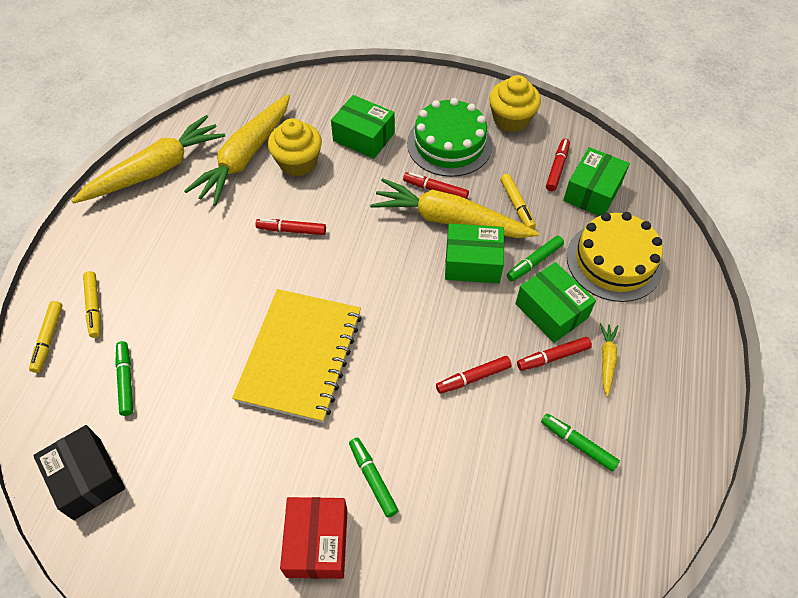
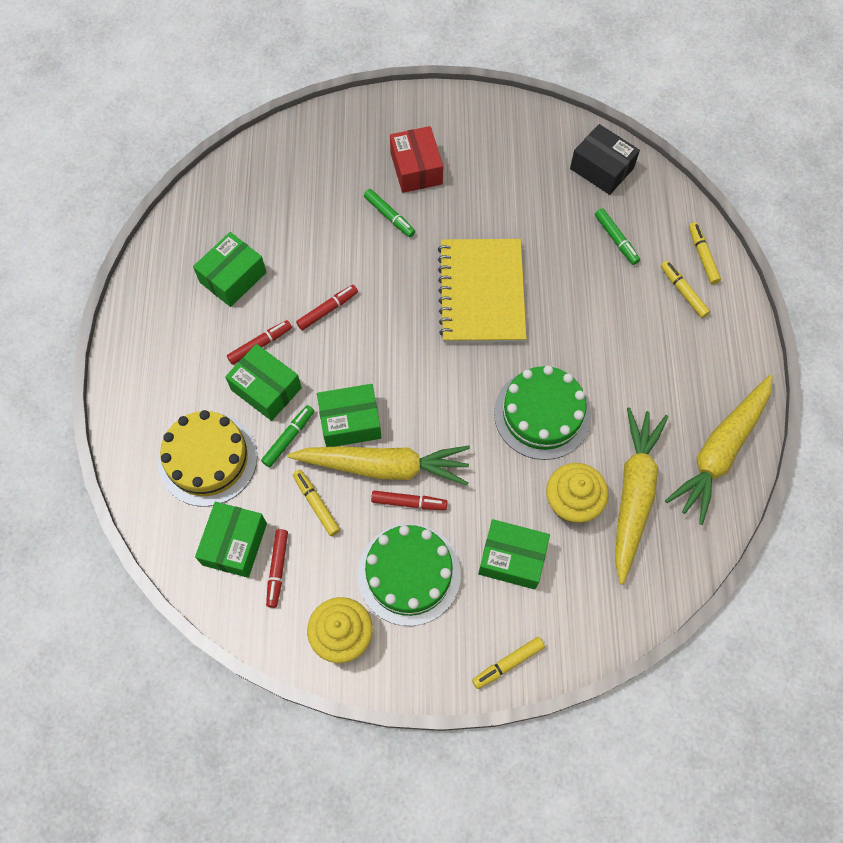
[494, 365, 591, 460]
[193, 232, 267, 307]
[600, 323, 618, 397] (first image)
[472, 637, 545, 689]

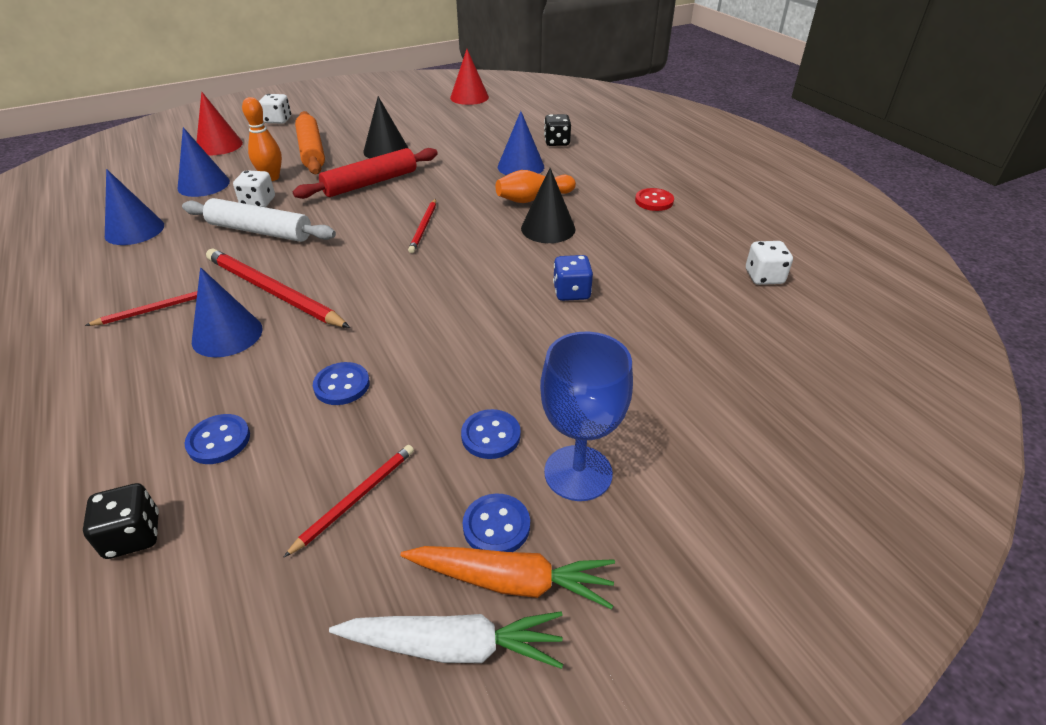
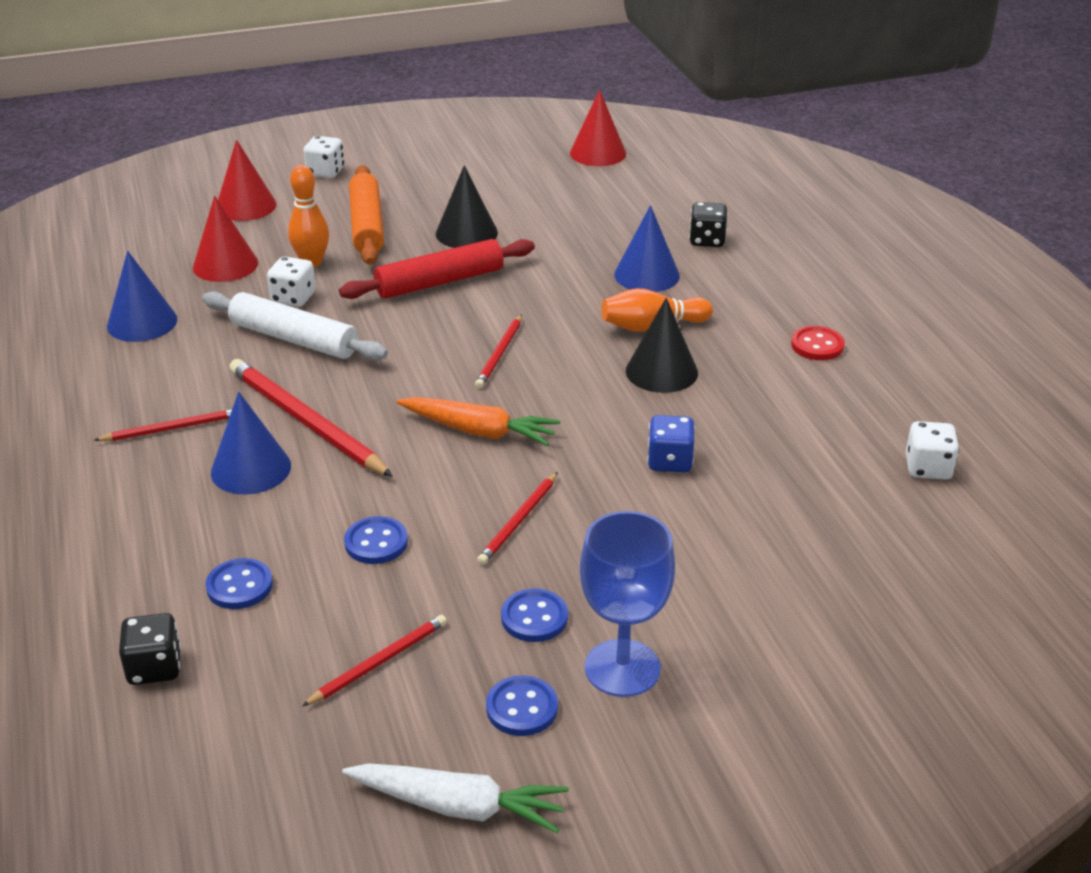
[193, 196, 258, 282]
[397, 397, 560, 446]
[477, 472, 558, 565]

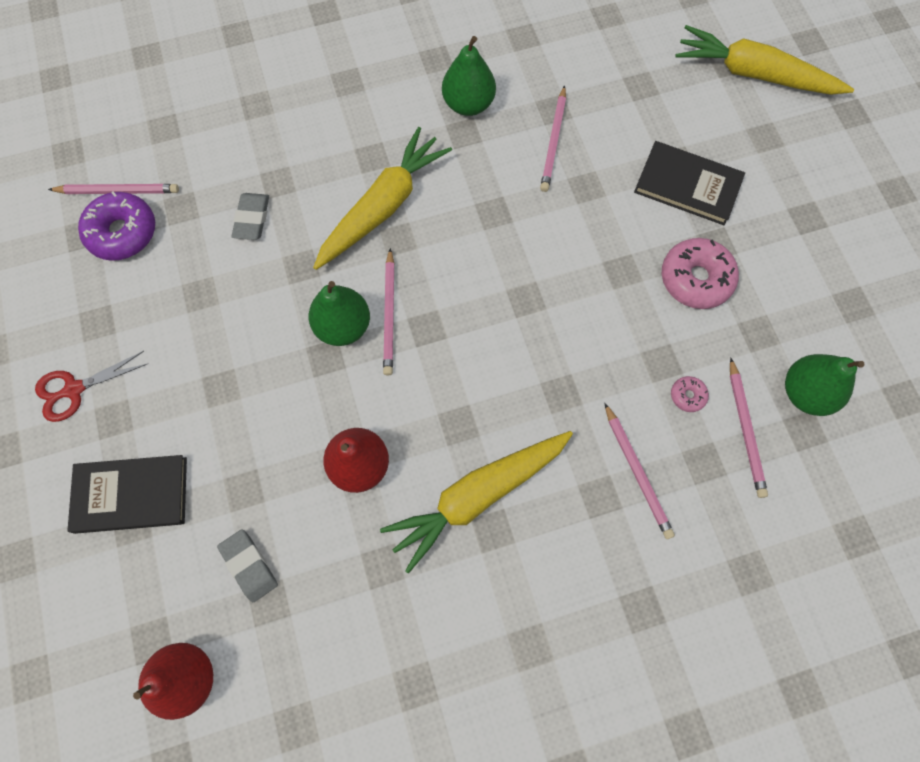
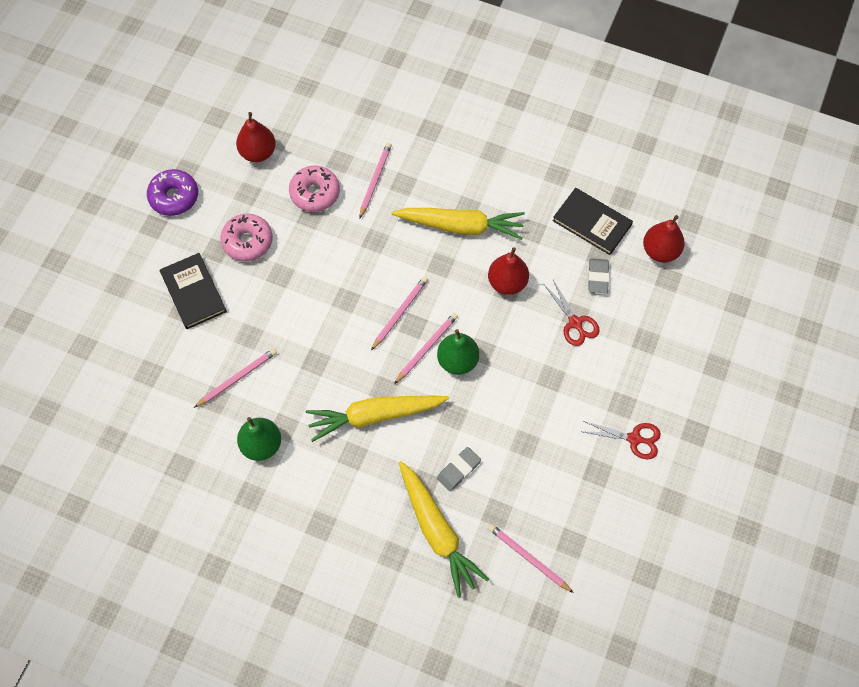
[553, 188, 633, 255]
[147, 169, 198, 216]
[289, 166, 340, 212]
[399, 461, 489, 598]
[371, 276, 428, 350]
[236, 112, 276, 162]
[544, 280, 600, 346]

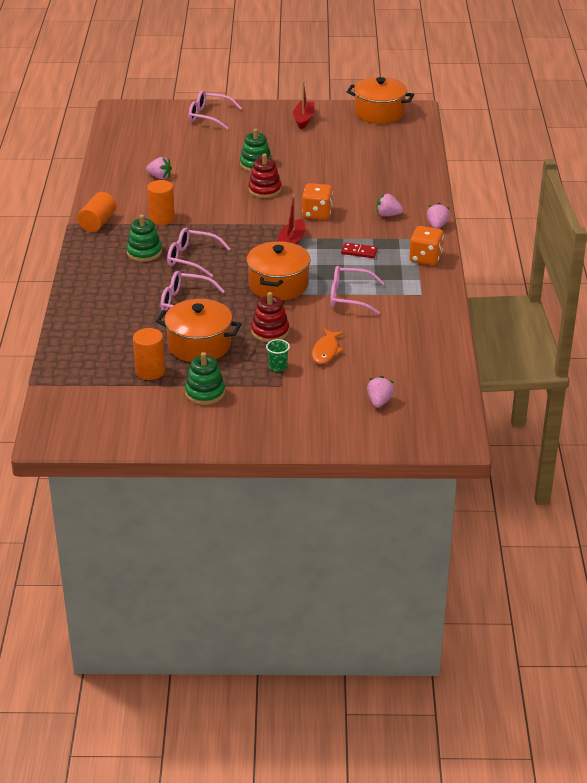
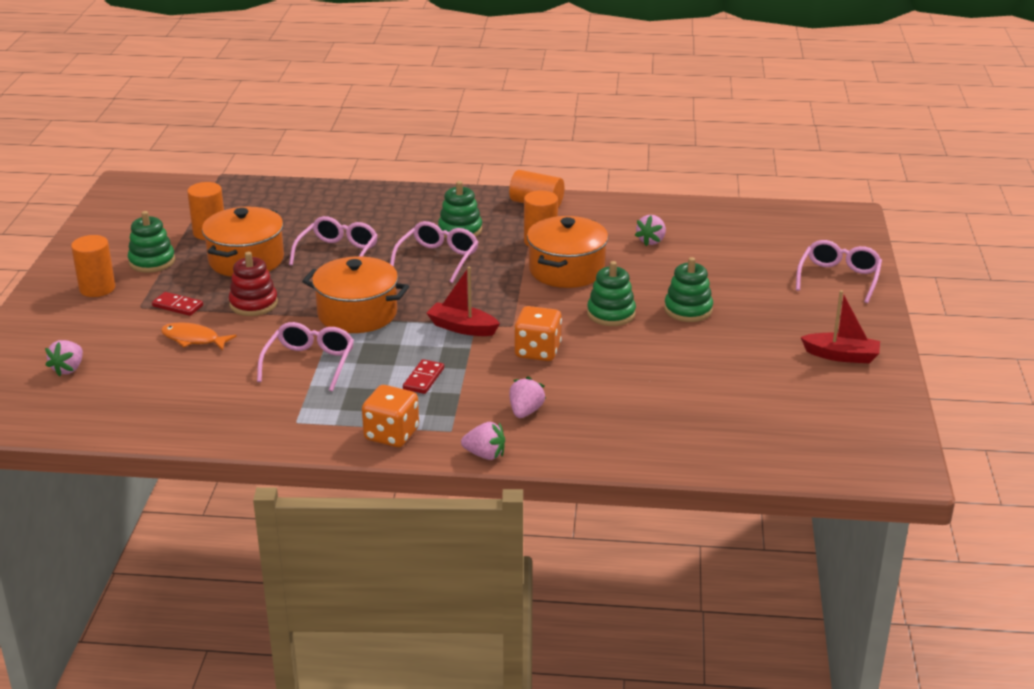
[587, 261, 636, 326]
[152, 292, 203, 316]
[527, 216, 608, 288]
[45, 340, 83, 377]
[71, 235, 115, 297]

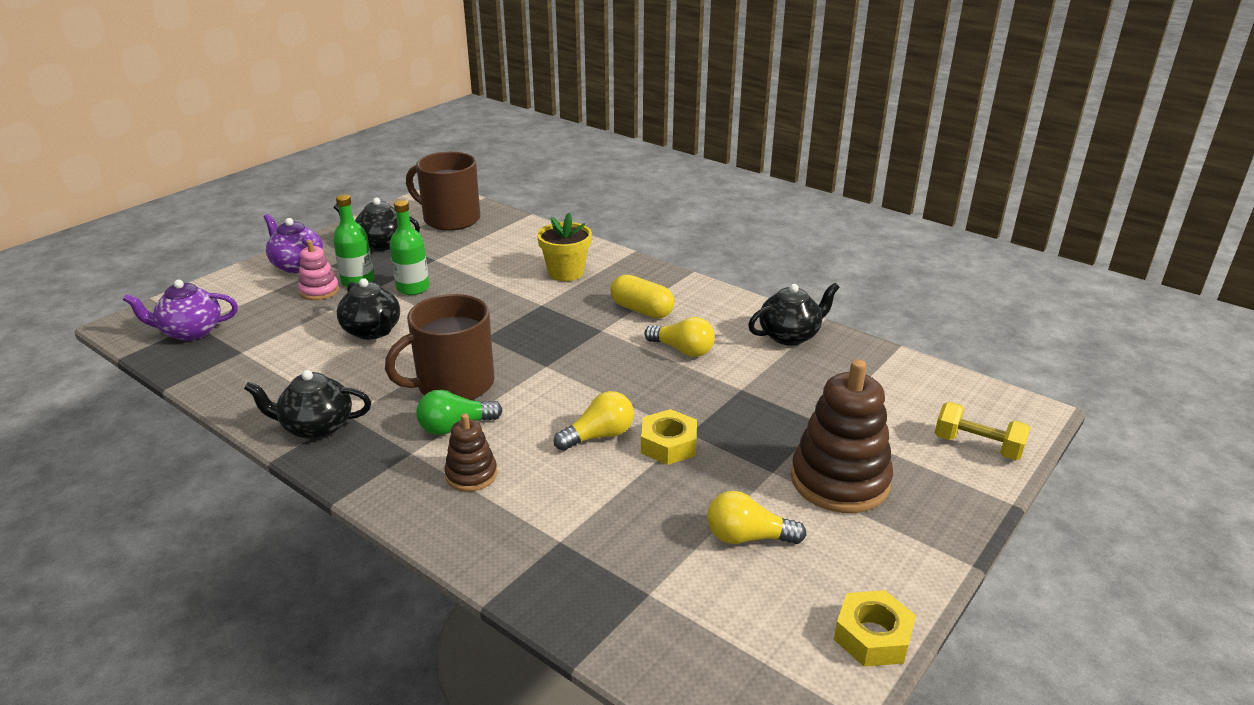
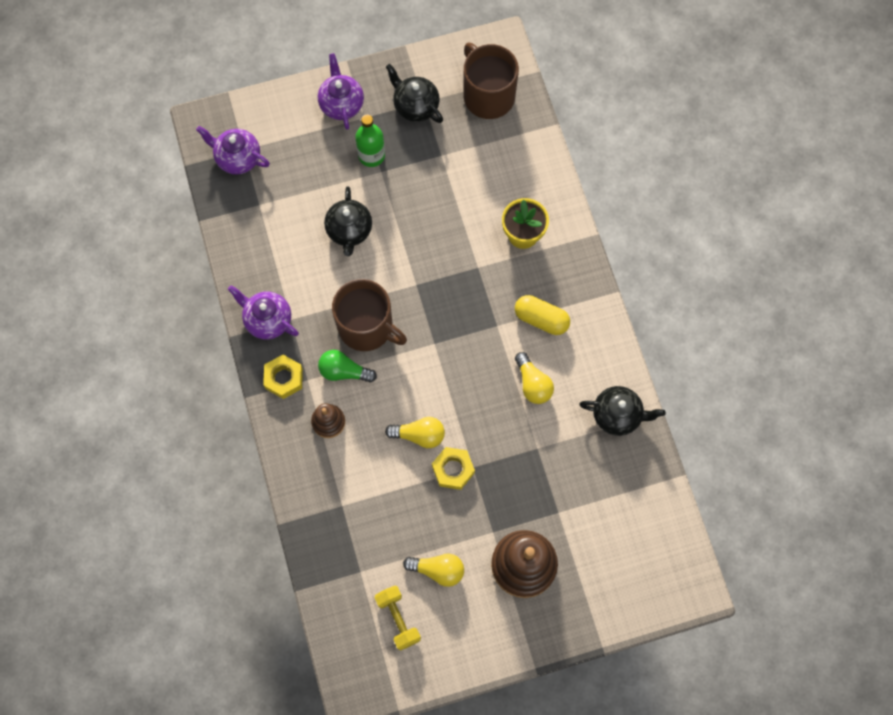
[228, 285, 299, 339]
[298, 240, 339, 300] (first image)
[332, 279, 407, 351]
[390, 200, 429, 295] (first image)
[515, 295, 570, 335]
[403, 553, 464, 587]
[263, 355, 303, 399]
[375, 586, 421, 651]

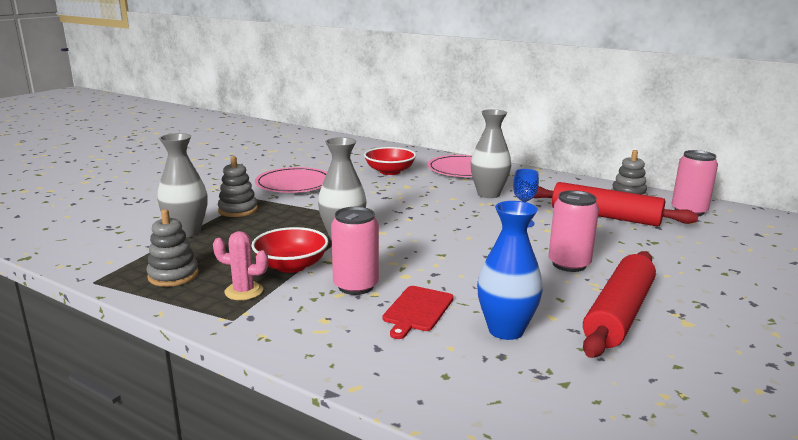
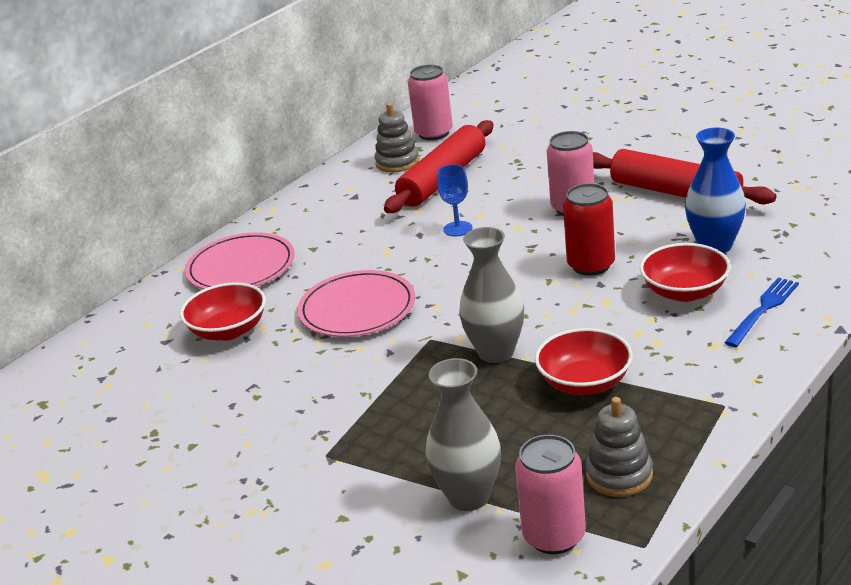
[213, 231, 268, 300] (first image)
[218, 156, 258, 217] (first image)
[297, 270, 415, 337]
[515, 435, 586, 554]
[640, 243, 731, 302]
[471, 109, 511, 198] (first image)
[563, 183, 615, 276]
[724, 277, 799, 347]

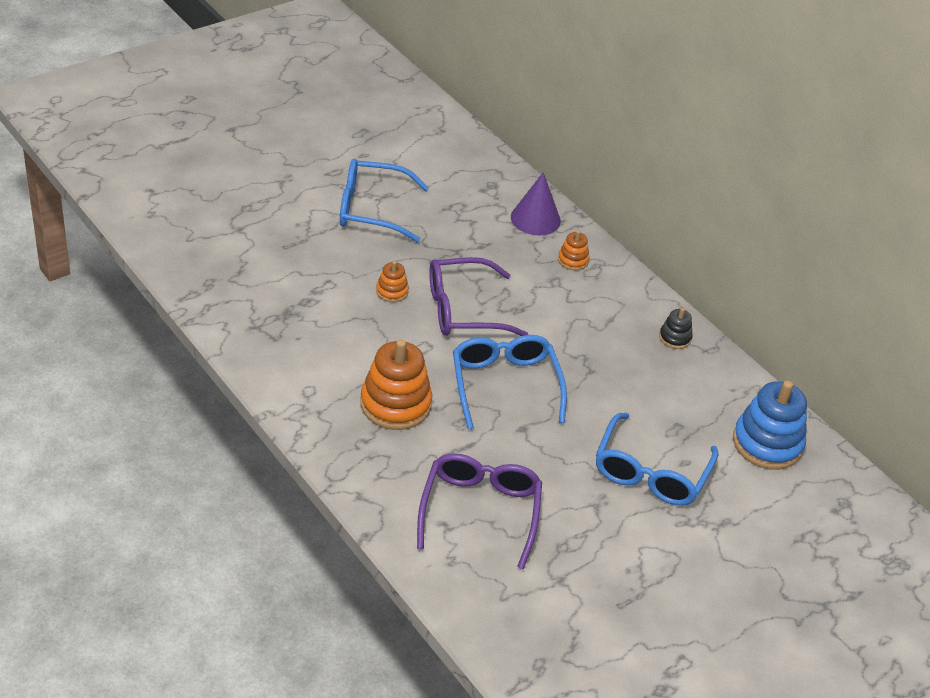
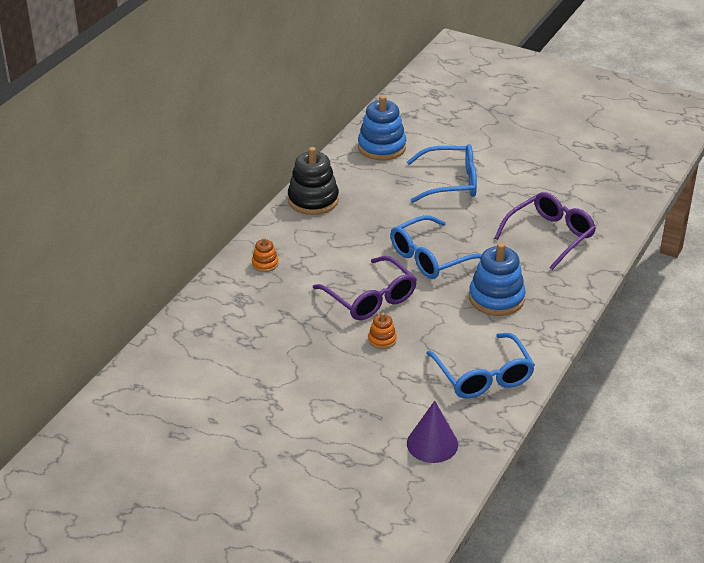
[426, 333, 535, 399]
[469, 243, 526, 316]
[494, 192, 596, 270]
[407, 401, 458, 463]
[288, 147, 339, 215]

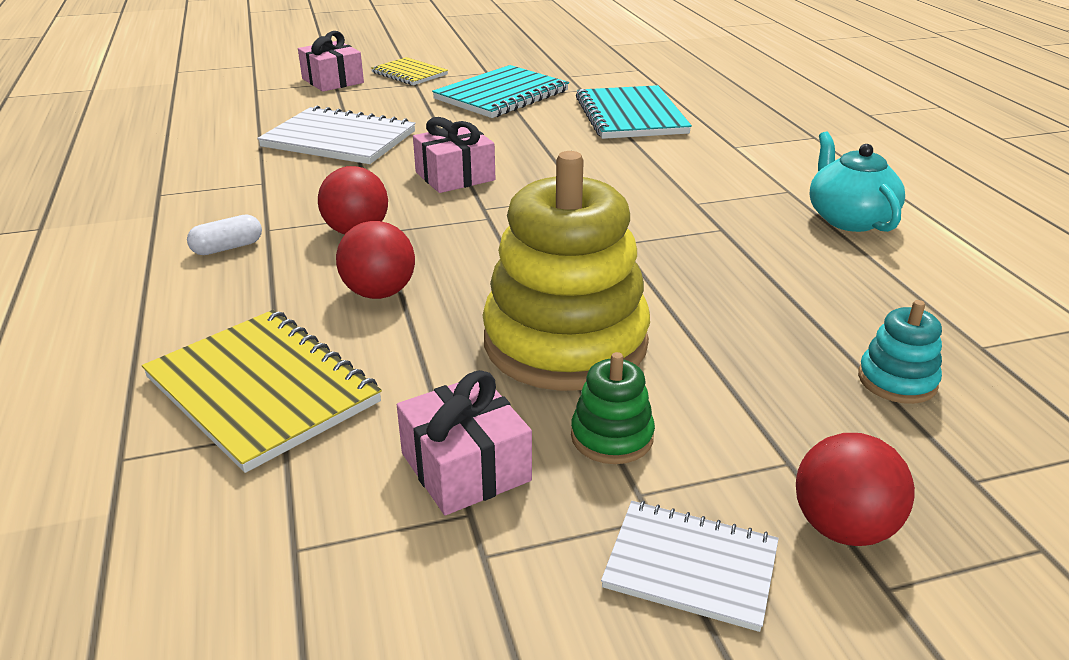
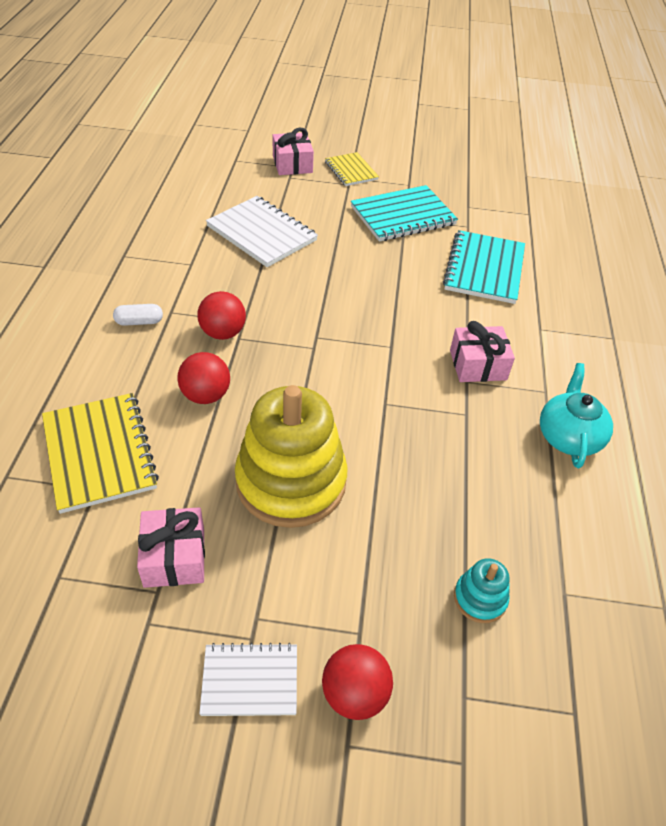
[450, 321, 515, 382]
[571, 352, 655, 464] (first image)
[199, 643, 297, 716]

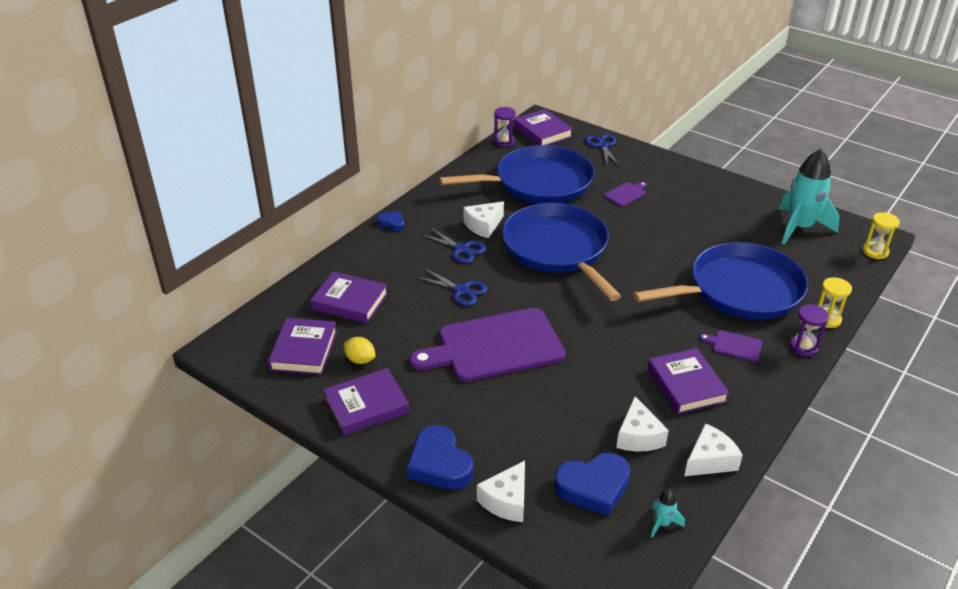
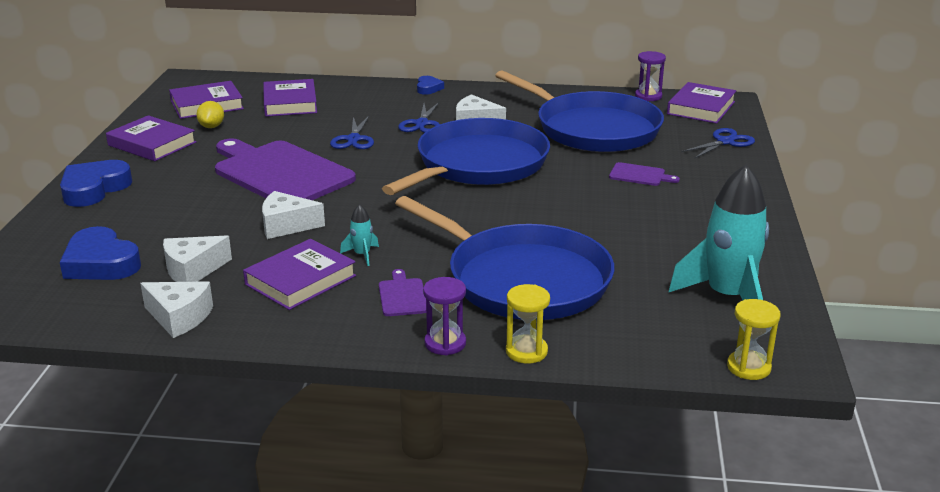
[262, 191, 325, 239]
[340, 204, 379, 266]

